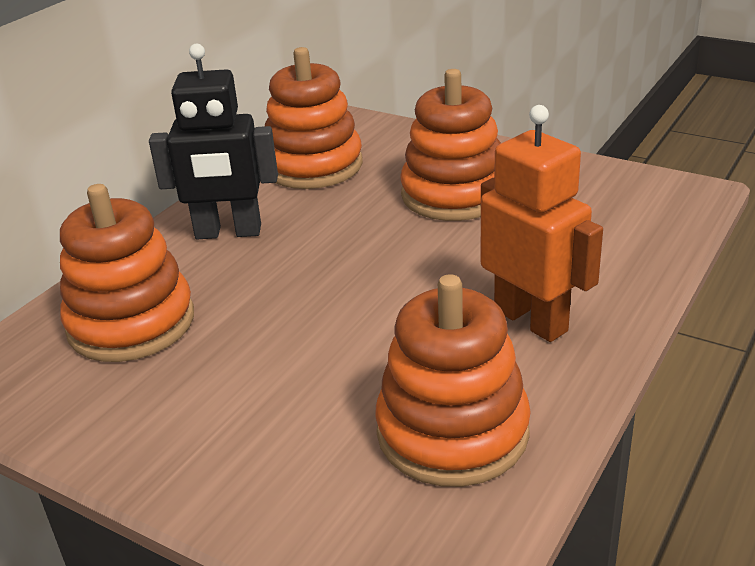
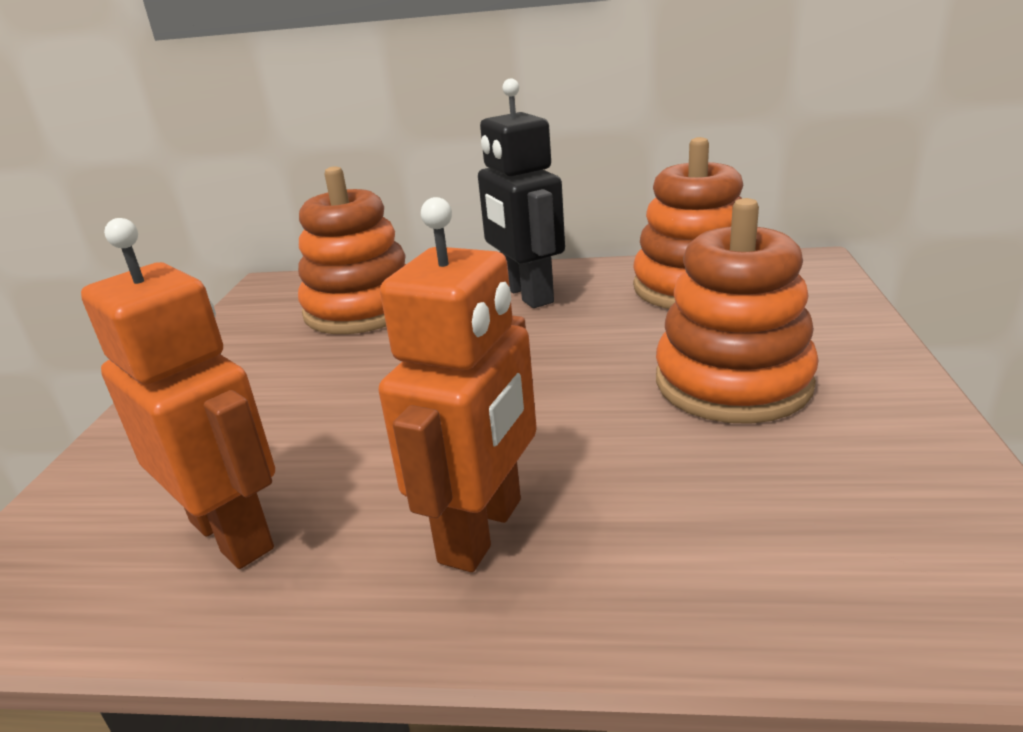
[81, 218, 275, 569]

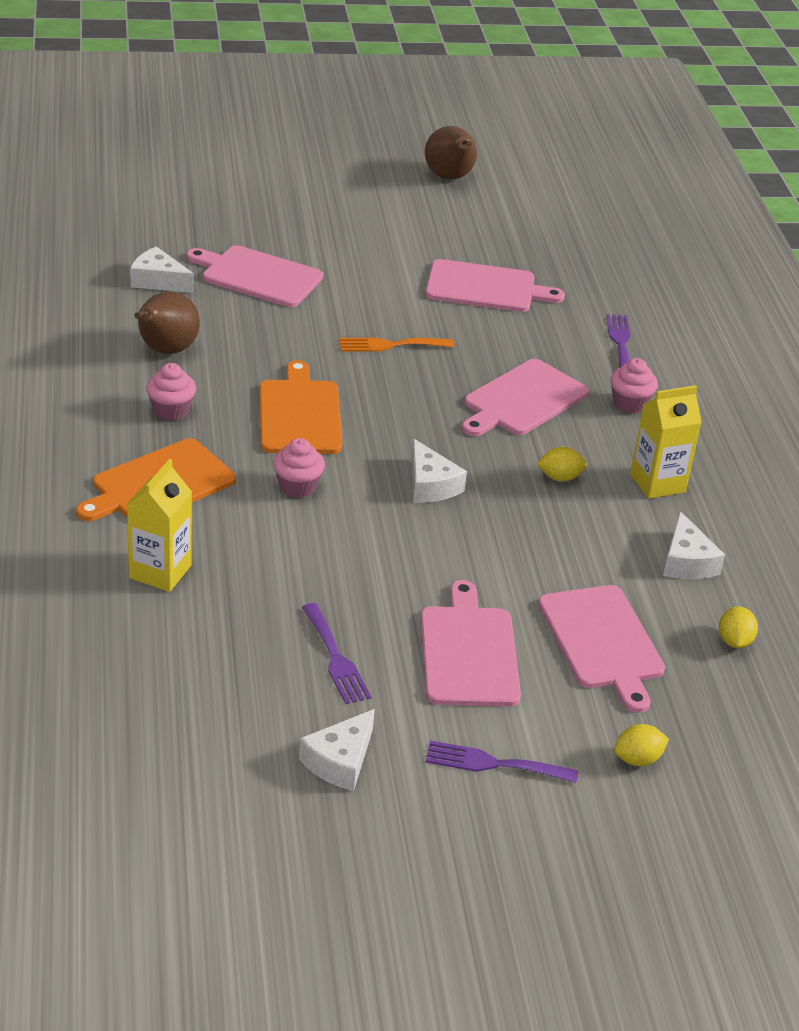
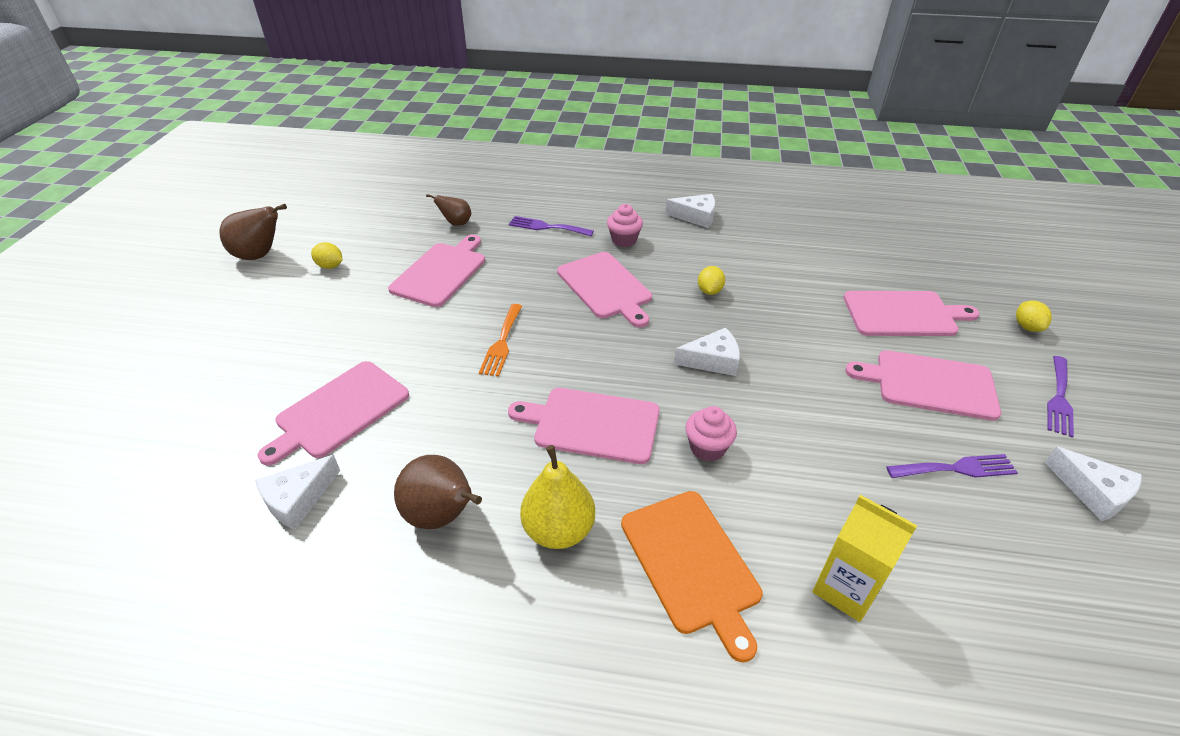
[520, 445, 595, 549]
[508, 388, 660, 464]
[630, 385, 702, 499] (first image)
[665, 194, 715, 228]
[311, 242, 342, 269]
[426, 194, 471, 226]

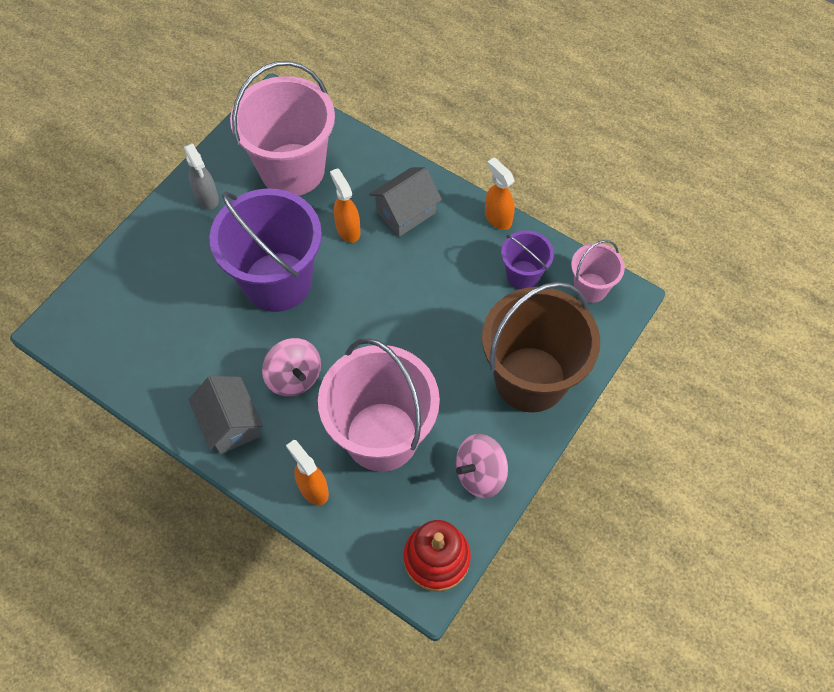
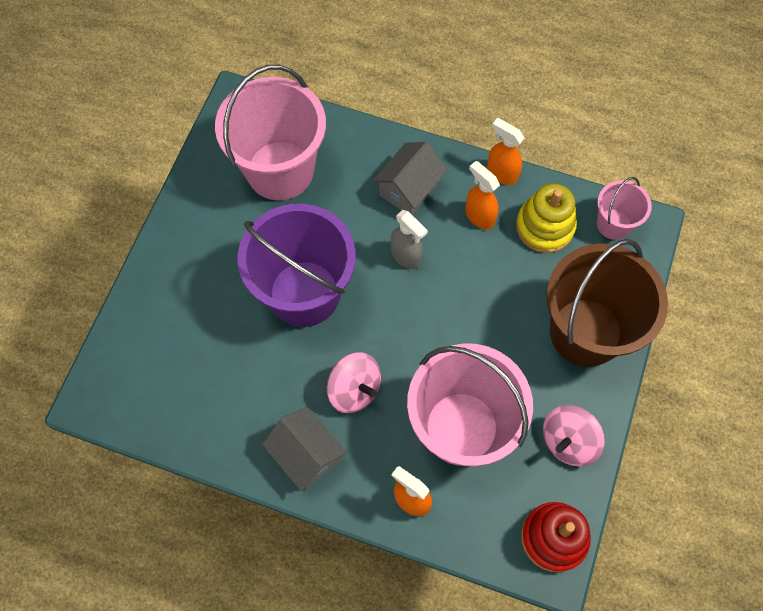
[391, 210, 428, 269]
[465, 161, 500, 229]
[516, 184, 577, 253]

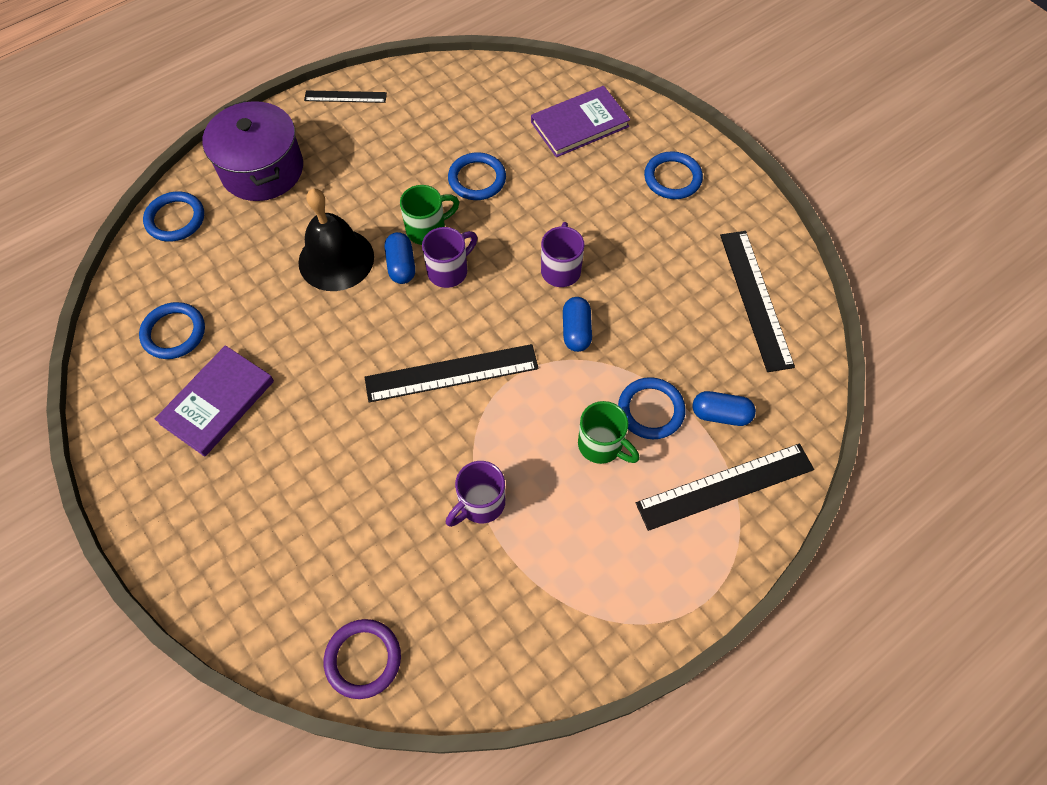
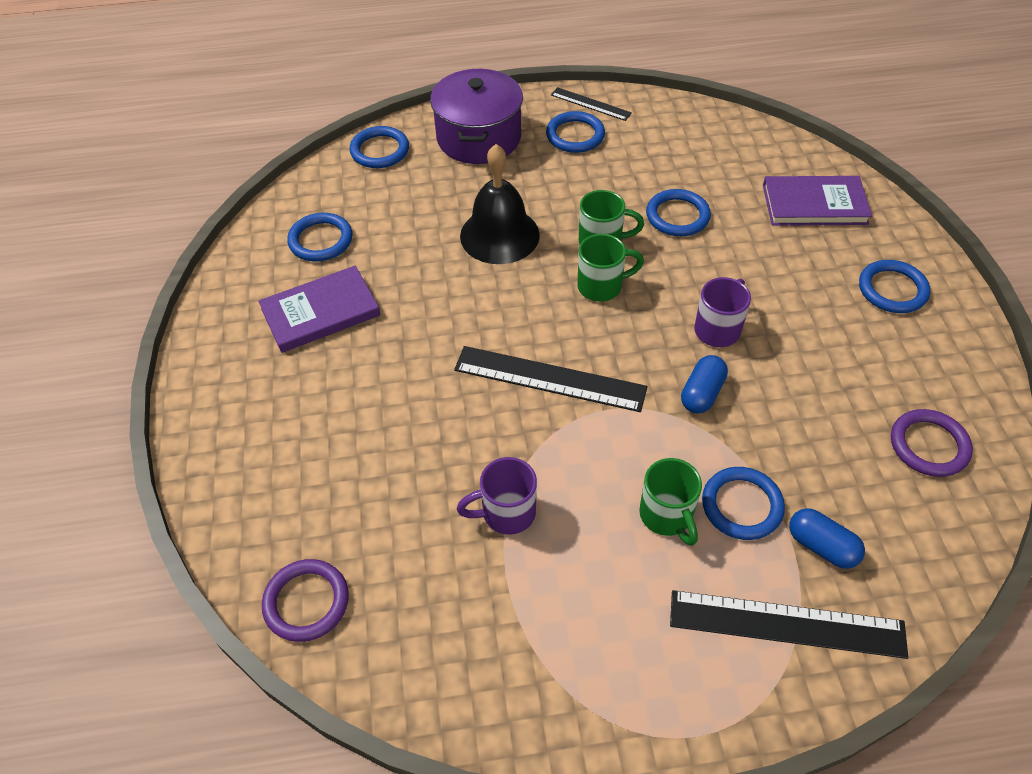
[385, 232, 415, 284] (first image)
[577, 234, 644, 302]
[891, 409, 973, 477]
[546, 111, 605, 153]

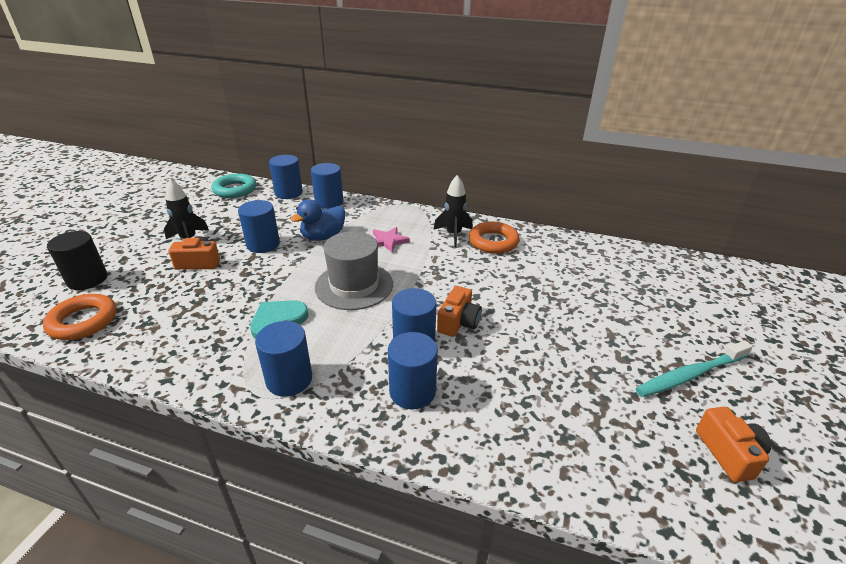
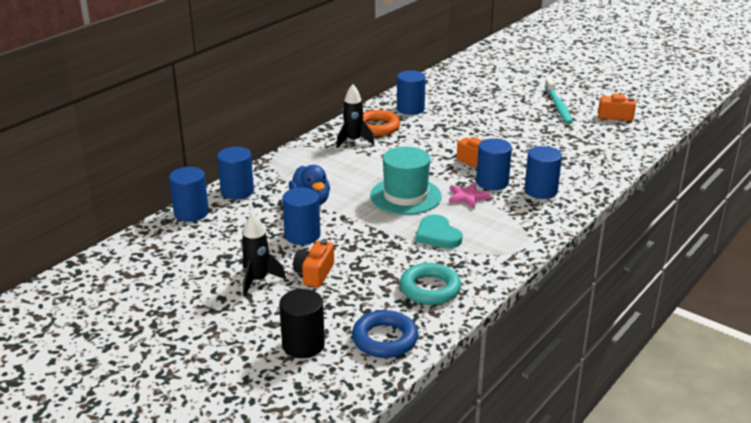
[352, 310, 418, 358]
[400, 263, 461, 305]
[397, 71, 426, 115]
[370, 147, 442, 215]
[449, 183, 491, 209]

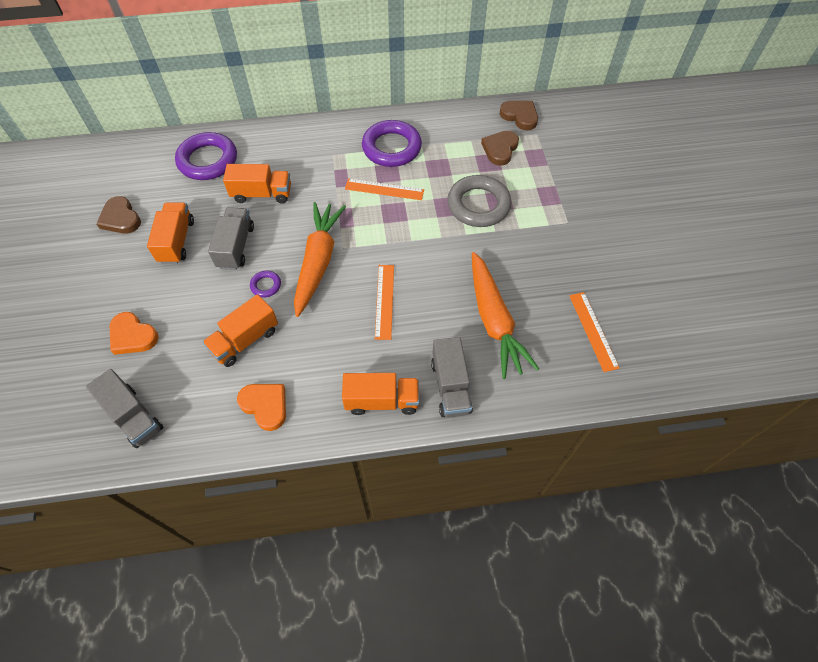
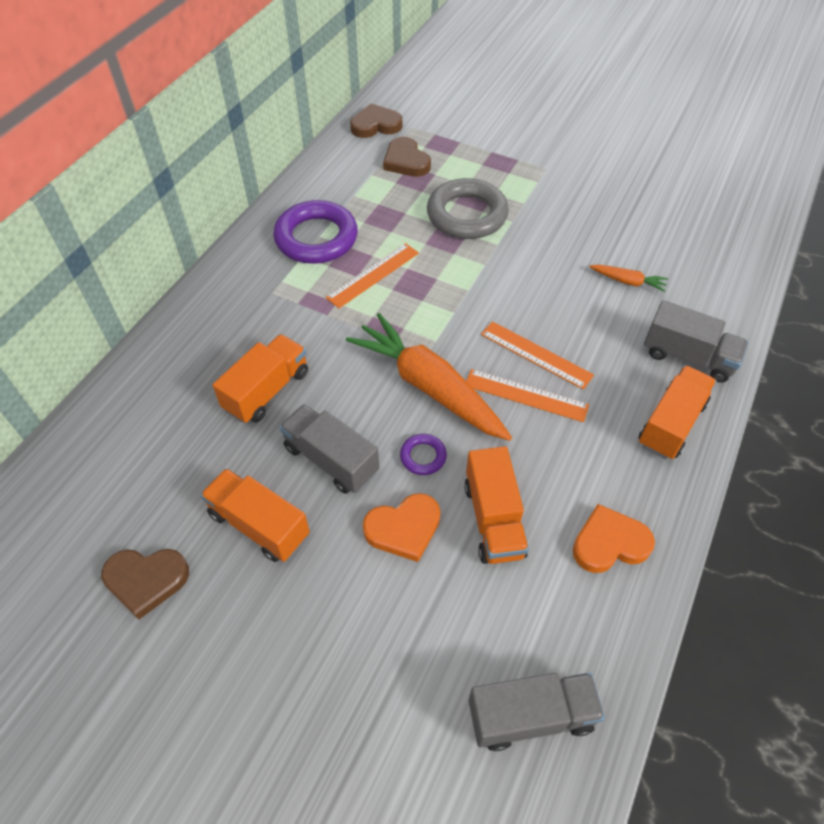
[363, 493, 440, 562]
[175, 132, 237, 180] (first image)
[589, 264, 668, 292]
[466, 369, 589, 422]

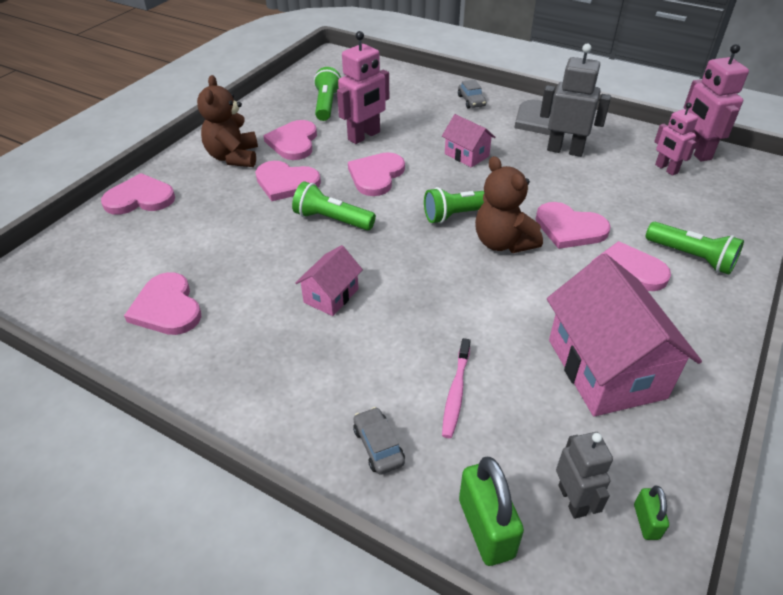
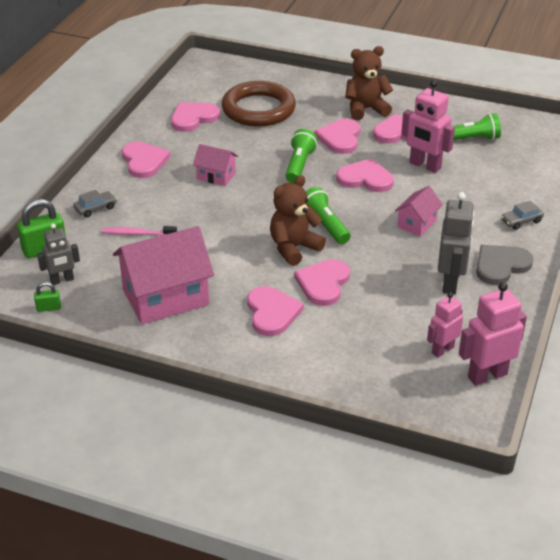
[122, 142, 170, 178]
[646, 222, 744, 275] (first image)
[222, 81, 296, 127]

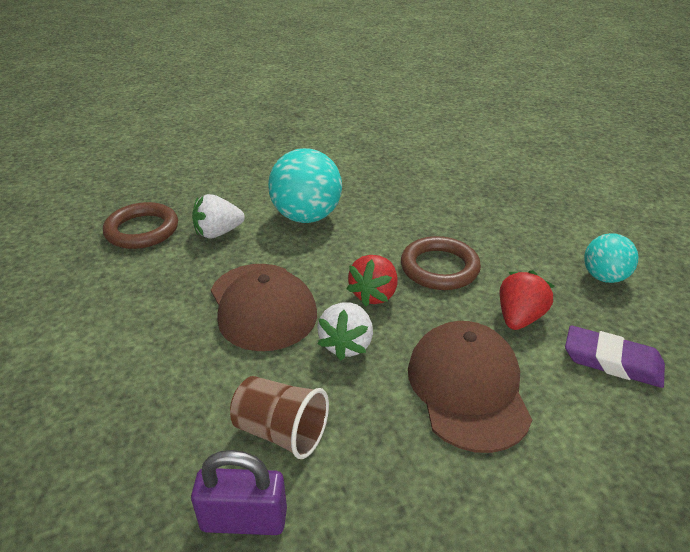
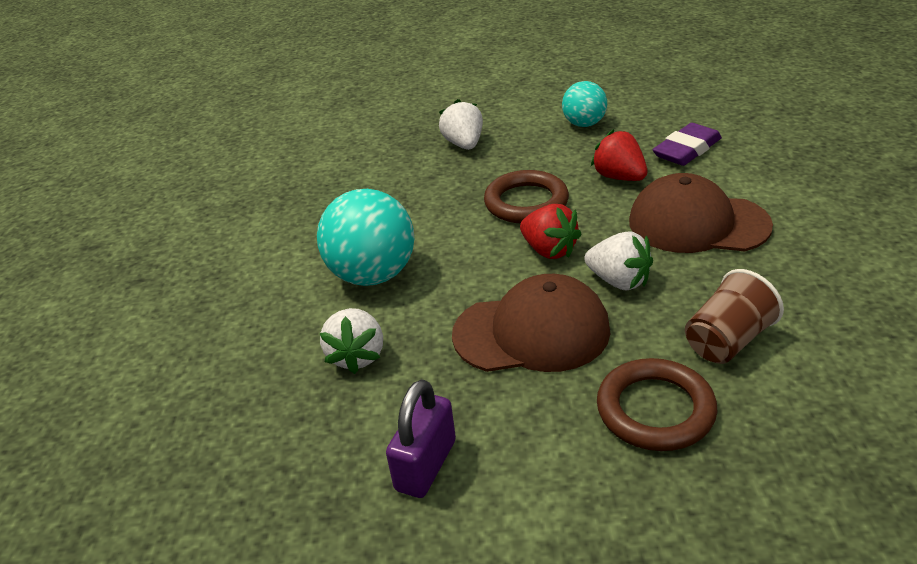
[597, 358, 717, 451]
[386, 379, 456, 498]
[439, 99, 483, 150]

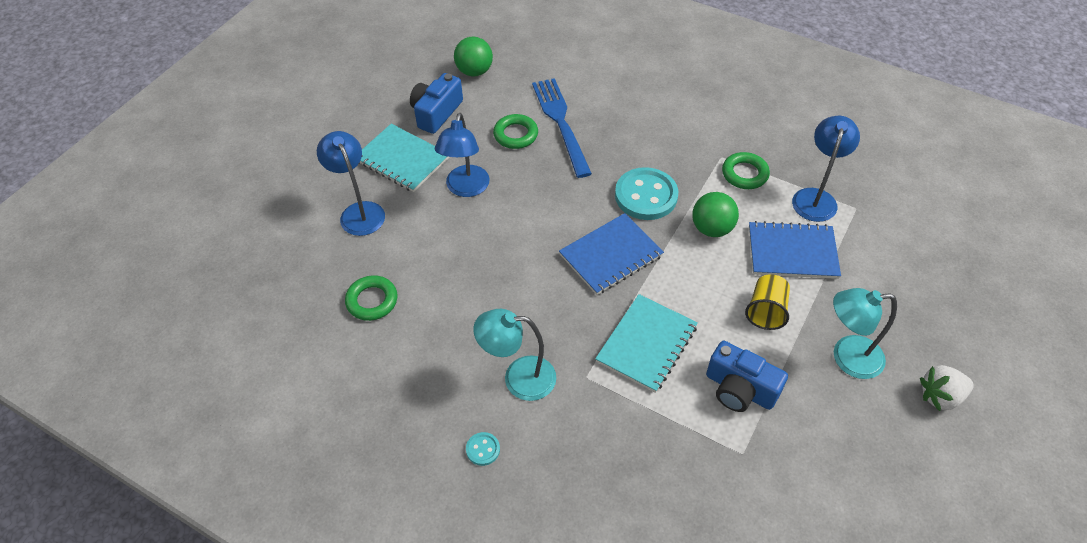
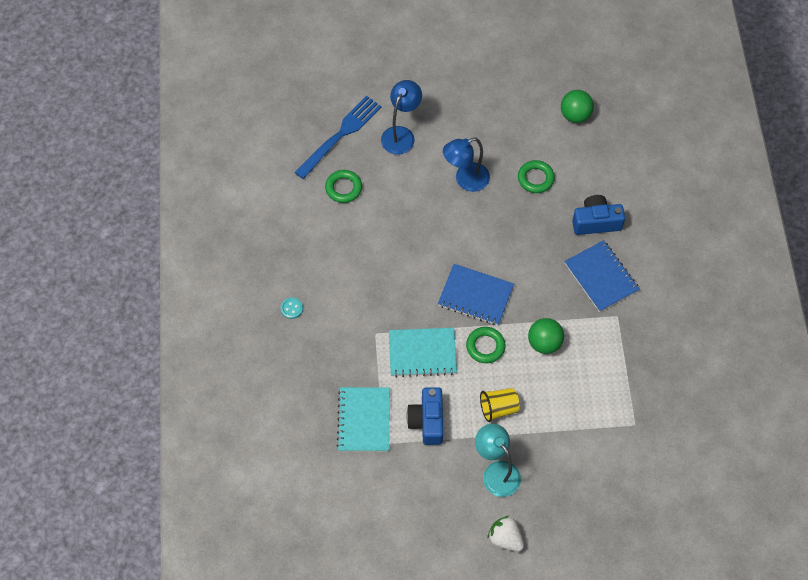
[337, 387, 390, 452]
[572, 195, 625, 235]
[473, 309, 556, 401] (first image)
[294, 96, 382, 179]
[615, 167, 678, 220] (first image)
[466, 327, 506, 363]
[564, 240, 639, 312]
[792, 116, 860, 222] (first image)

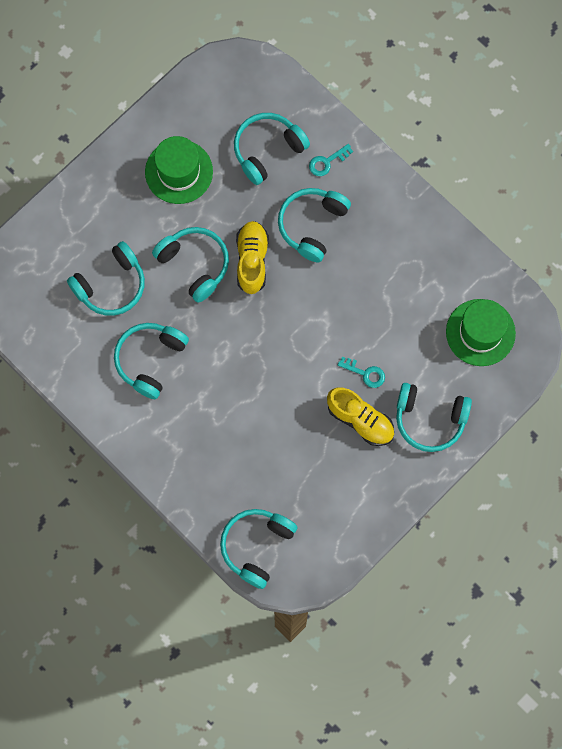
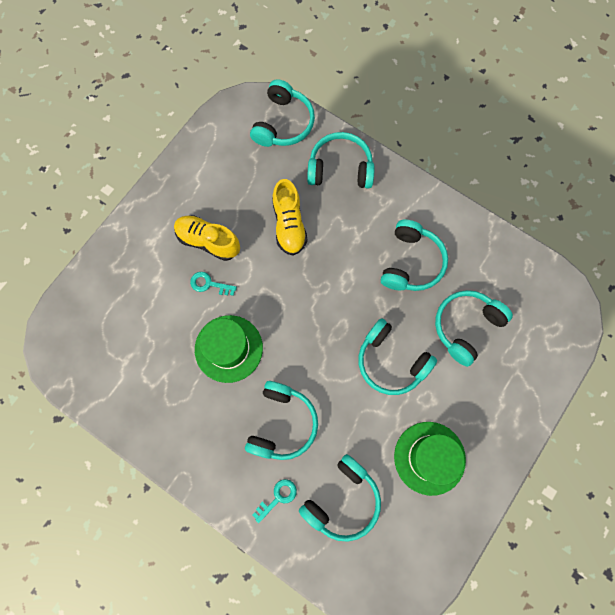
[272, 179, 307, 255]
[307, 132, 375, 188]
[195, 315, 263, 383]

